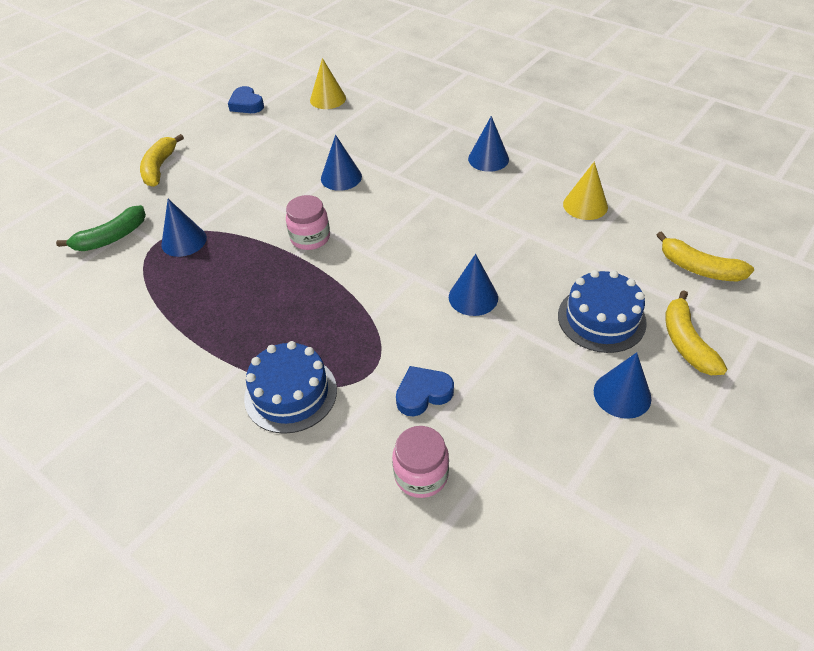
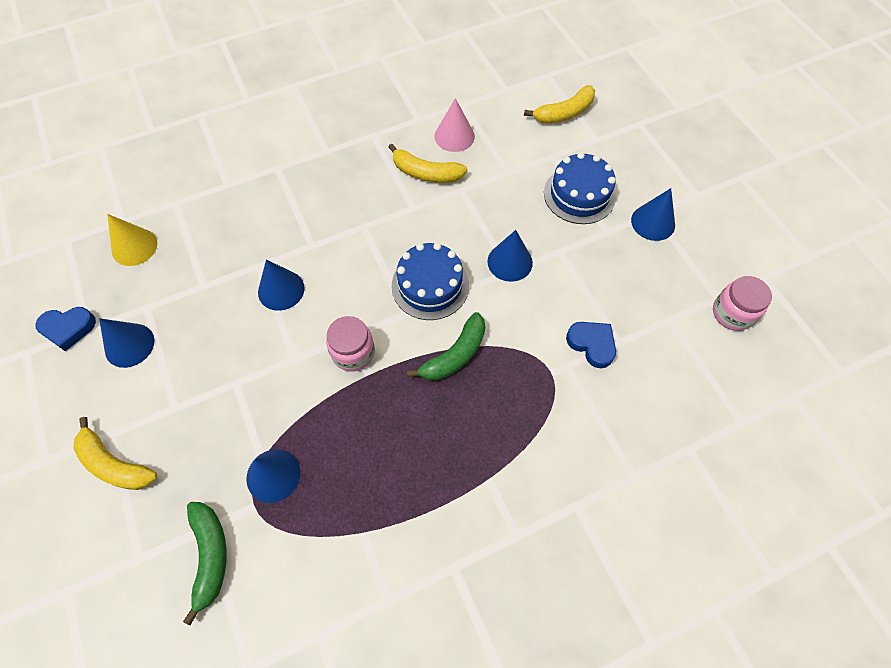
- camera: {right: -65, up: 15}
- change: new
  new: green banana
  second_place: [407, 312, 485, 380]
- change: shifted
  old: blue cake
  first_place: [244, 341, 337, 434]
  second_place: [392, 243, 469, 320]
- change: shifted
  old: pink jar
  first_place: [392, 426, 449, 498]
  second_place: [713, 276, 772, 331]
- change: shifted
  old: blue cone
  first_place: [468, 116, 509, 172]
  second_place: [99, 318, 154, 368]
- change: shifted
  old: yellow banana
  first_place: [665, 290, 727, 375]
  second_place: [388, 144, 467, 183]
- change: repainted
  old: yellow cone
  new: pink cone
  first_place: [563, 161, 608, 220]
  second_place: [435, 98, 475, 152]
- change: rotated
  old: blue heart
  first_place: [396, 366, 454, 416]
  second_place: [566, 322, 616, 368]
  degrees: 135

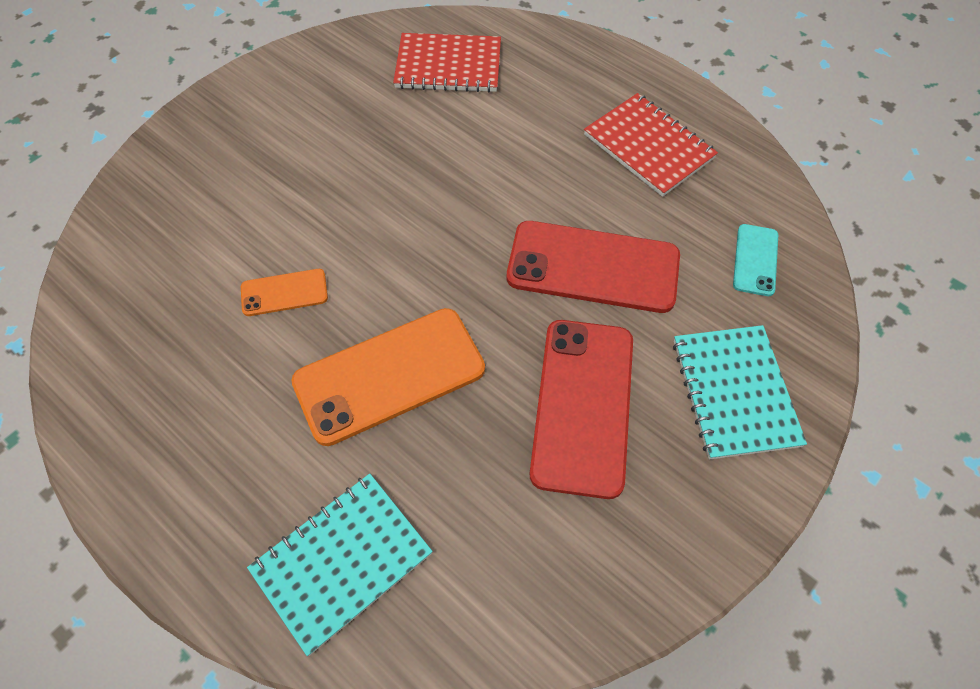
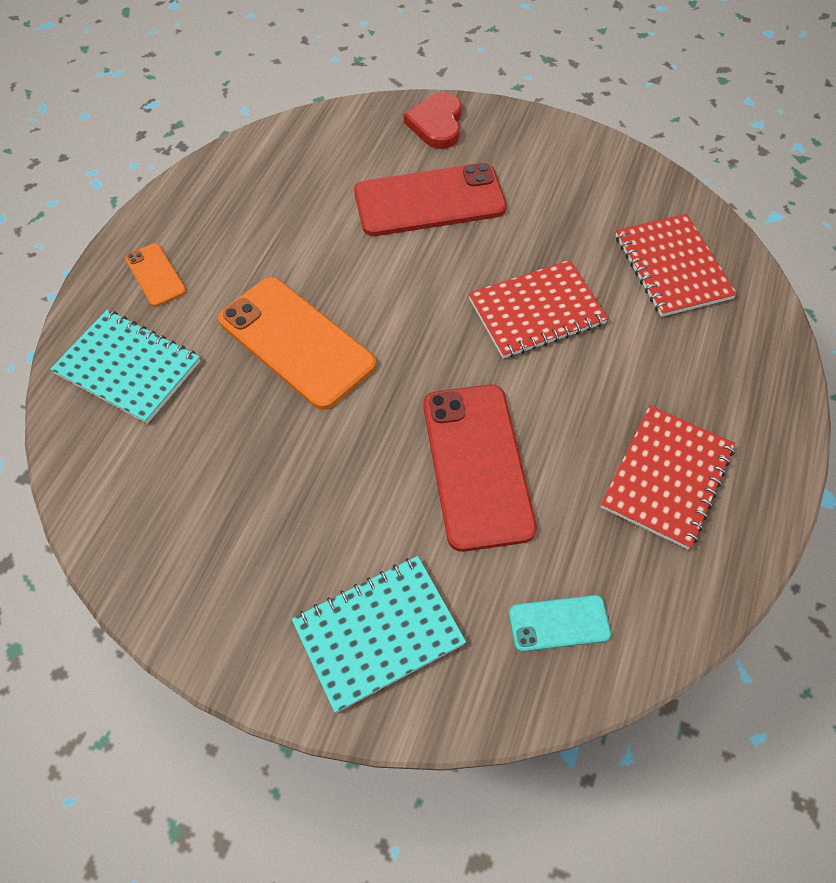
- camera: {right: 70, up: 0}
- change: new
  new: red heart
  second_place: [404, 93, 462, 149]
- change: new
  new: red notebook
  second_place: [468, 260, 609, 359]
- change: shifted
  old: orange phone
  first_place: [241, 269, 328, 316]
  second_place: [125, 243, 186, 307]
- change: shifted
  old: red phone
  first_place: [529, 320, 633, 499]
  second_place: [354, 163, 507, 236]

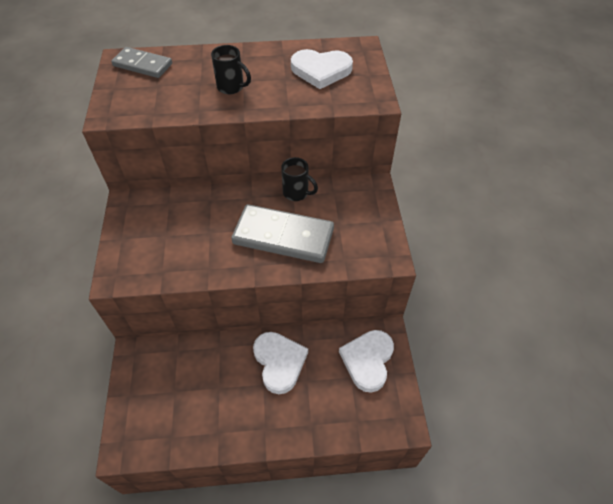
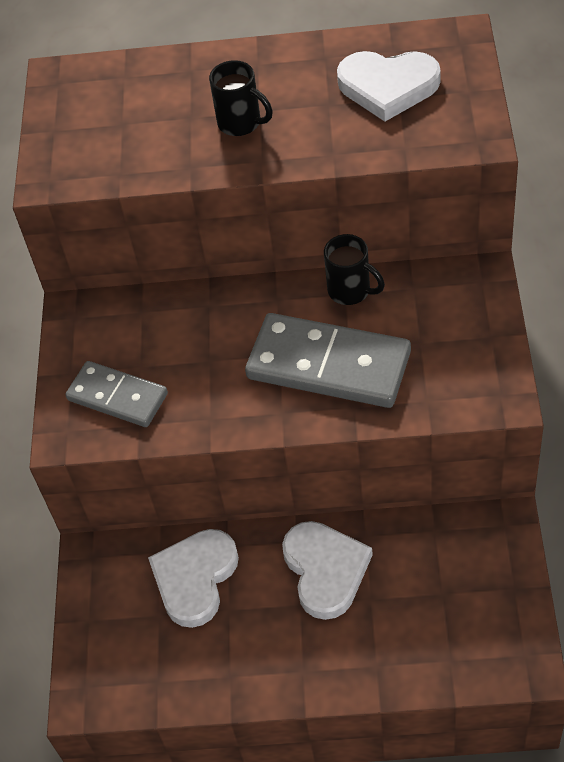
- camera: {right: 10, up: 0}
- change: shifted
  old: grey domino
  first_place: [111, 47, 172, 78]
  second_place: [65, 361, 168, 427]
- change: shifted
  old: white heart
  first_place: [339, 330, 394, 393]
  second_place: [148, 529, 239, 628]

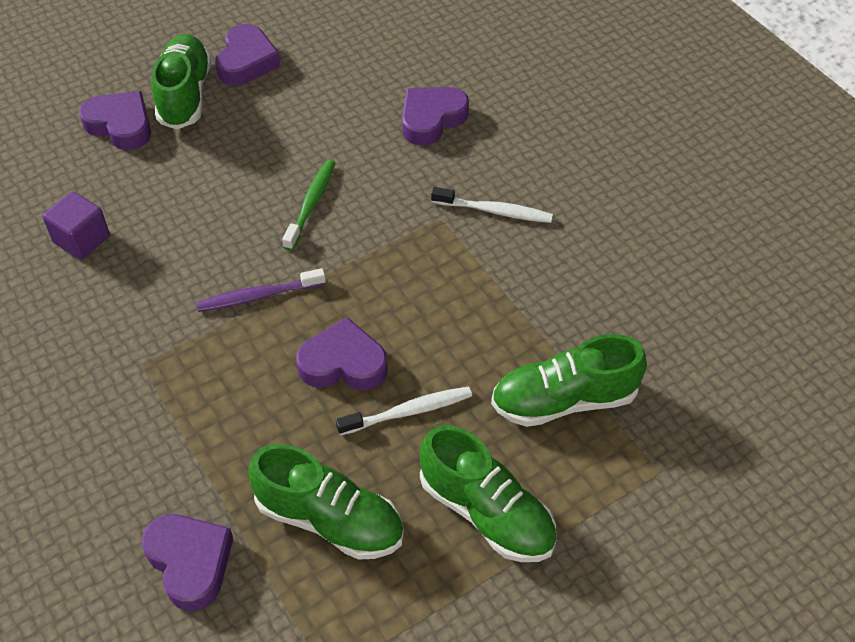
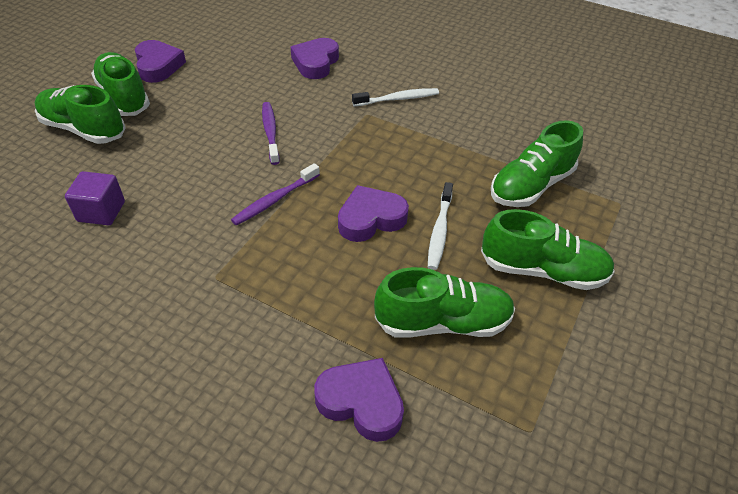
- camera: {right: -30, up: -5}
- change: swapped
  old: purple heart
  new: green shoe
  first_place: [79, 91, 151, 150]
  second_place: [35, 85, 126, 144]
- change: repainted
  old: green toothbrush
  new: purple toothbrush
  first_place: [282, 159, 335, 251]
  second_place: [262, 102, 280, 165]
- change: rotated
  old: white toothbrush
  first_place: [336, 386, 472, 435]
  second_place: [428, 182, 453, 270]
  degrees: 150

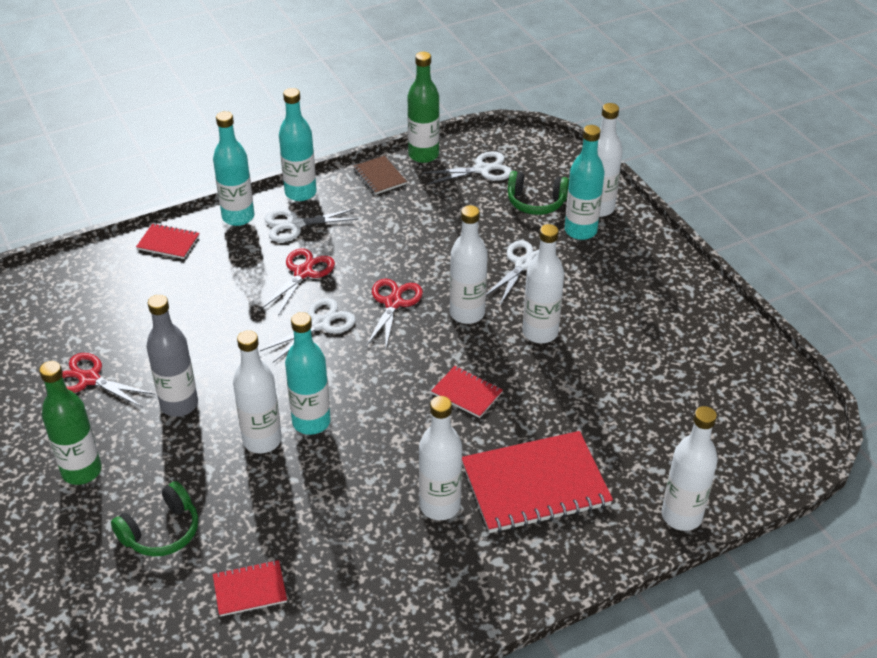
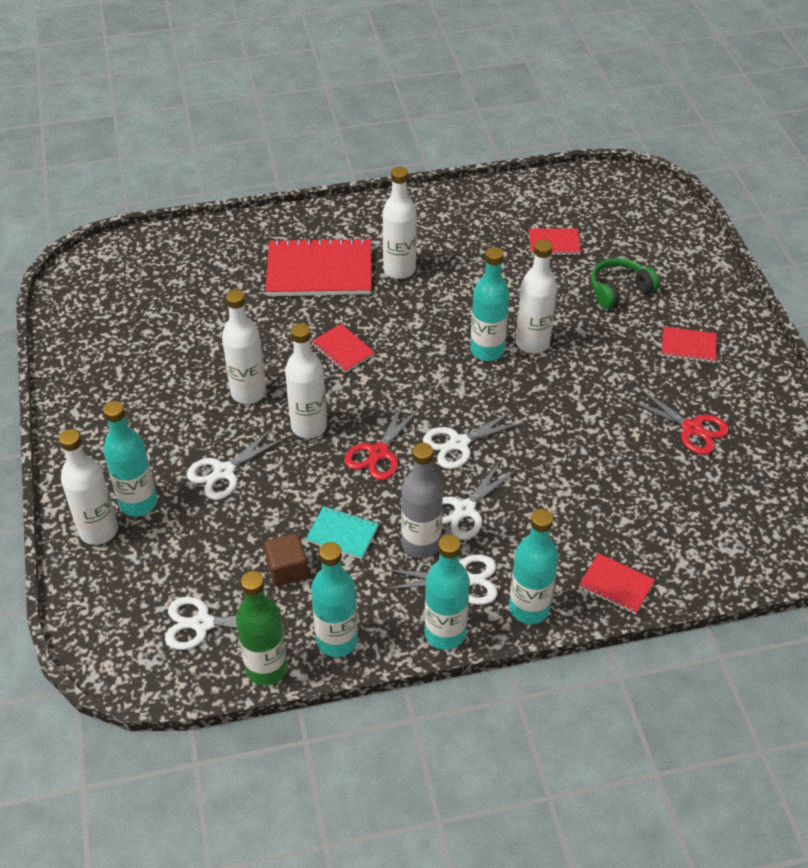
- camera: {right: -165, up: 5}
- change: gone
  old: green headphones
  first_place: [508, 171, 569, 215]
- change: gone
  old: white bottle
  first_place: [662, 406, 718, 531]
- change: new
  new: brown cube
  second_place: [264, 533, 308, 586]
- change: new
  new: turquoise notebook
  second_place: [306, 506, 379, 559]
- change: shifted
  old: grey bottle
  first_place: [146, 295, 198, 417]
  second_place: [401, 443, 443, 558]
- change: swapped
  old: green bottle
  new: red notebook
  first_place: [39, 361, 102, 485]
  second_place: [661, 327, 717, 363]
- change: swapped
  old: brown notebook
  new: turquoise bottle
  first_place: [354, 156, 407, 194]
  second_place: [311, 542, 358, 657]
- change: repainted
  old: red scissors
  new: white scissors
  first_place: [261, 248, 335, 316]
  second_place: [442, 460, 518, 540]

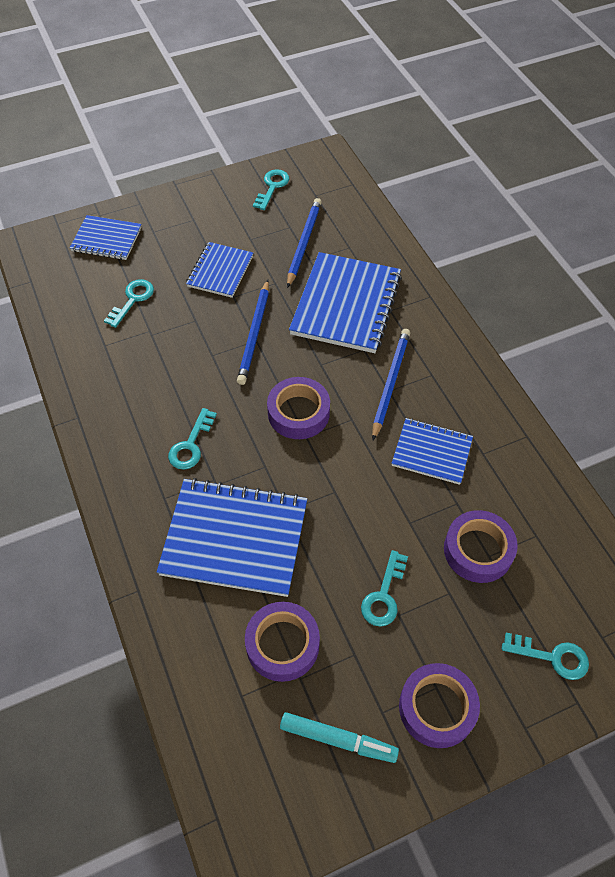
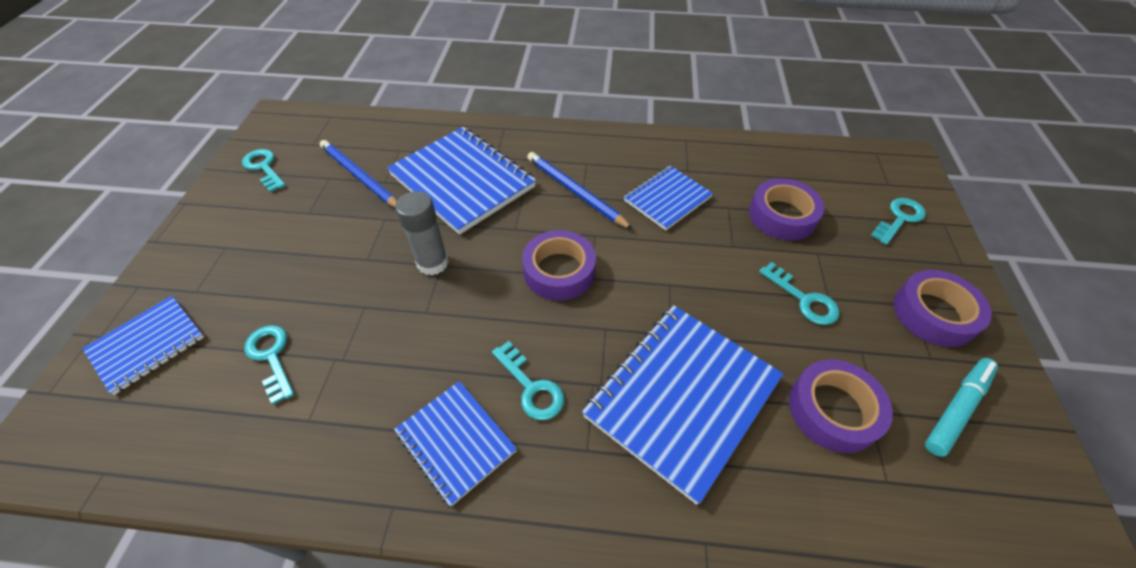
- camera: {right: -60, up: -5}
- change: shifted
  old: blue notebook
  first_place: [186, 242, 253, 298]
  second_place: [394, 381, 517, 506]
- change: swapped
  old: blue pencil
  new: grey glue stick
  first_place: [237, 280, 269, 385]
  second_place: [395, 191, 449, 276]

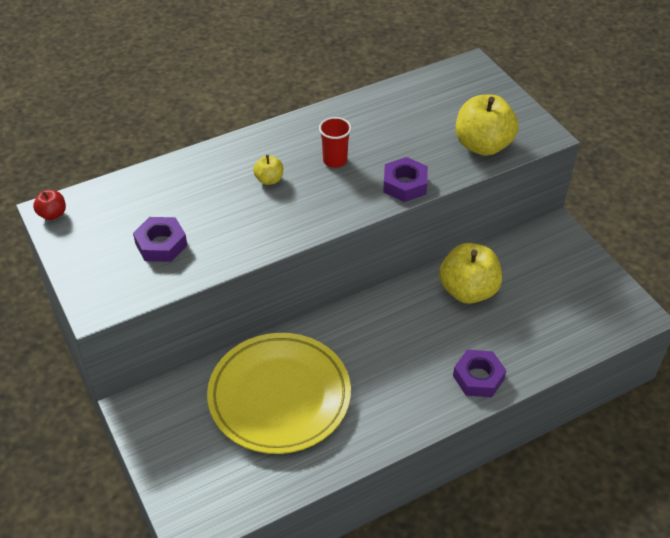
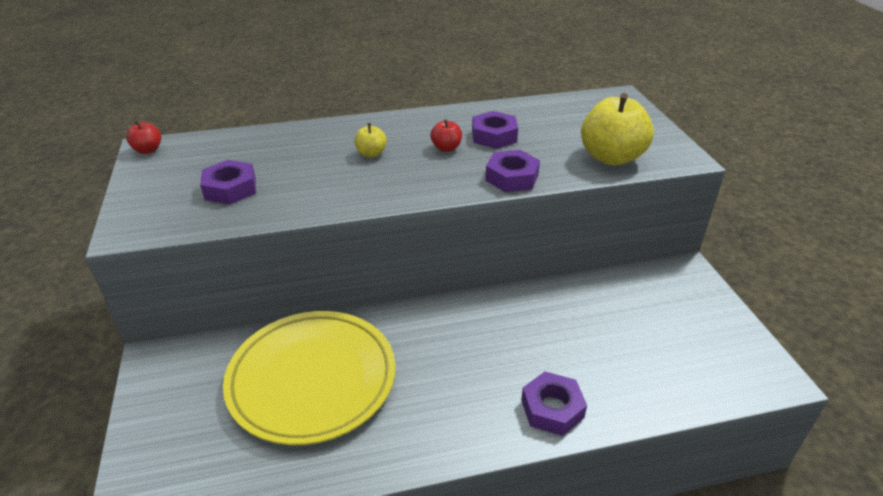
- camera: {right: 15, up: -10}
- change: gone
  old: yellow apple
  first_place: [439, 243, 502, 304]
- change: new
  new: purple nut
  second_place: [472, 111, 518, 149]
- change: swapped
  old: red cup
  new: red apple
  first_place: [319, 117, 351, 168]
  second_place: [430, 119, 462, 152]

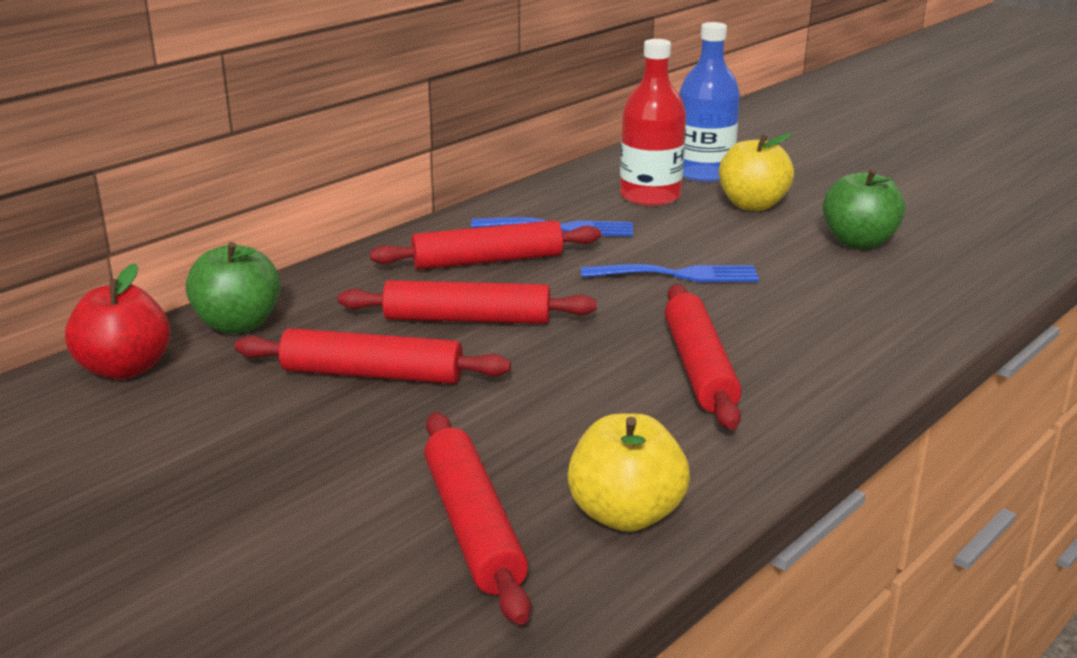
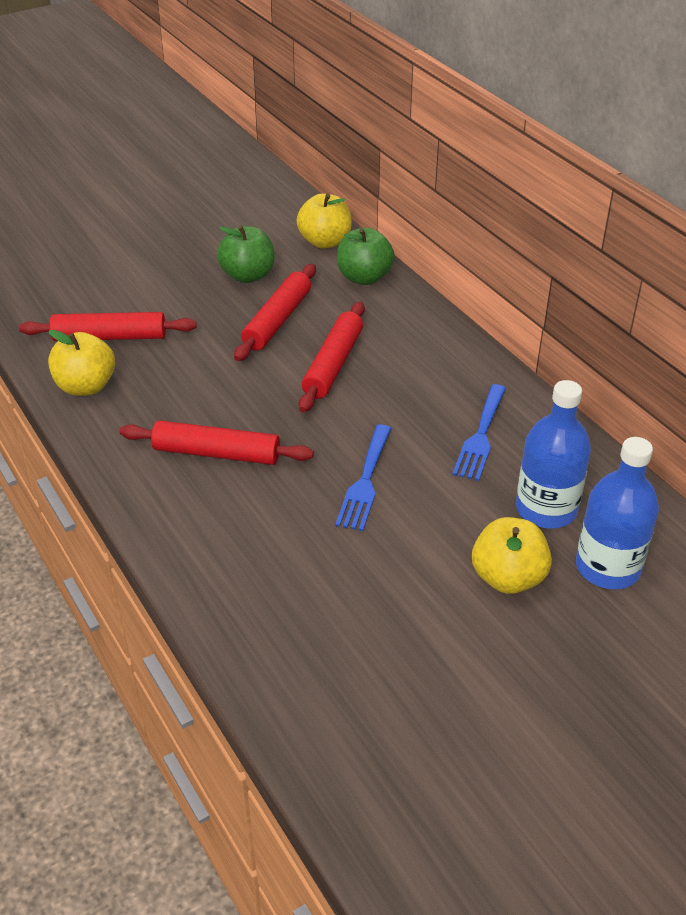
- camera: {right: 105, up: 15}
- change: gone
  old: red rolling pin
  first_place: [370, 220, 601, 269]
- change: shifted
  old: green apple
  first_place: [823, 169, 905, 249]
  second_place: [217, 226, 275, 283]
- change: repainted
  old: red apple
  new: yellow apple
  first_place: [65, 263, 170, 380]
  second_place: [296, 194, 352, 249]
- change: repainted
  old: red bottle
  new: blue bottle
  first_place: [620, 39, 686, 206]
  second_place: [516, 380, 591, 529]

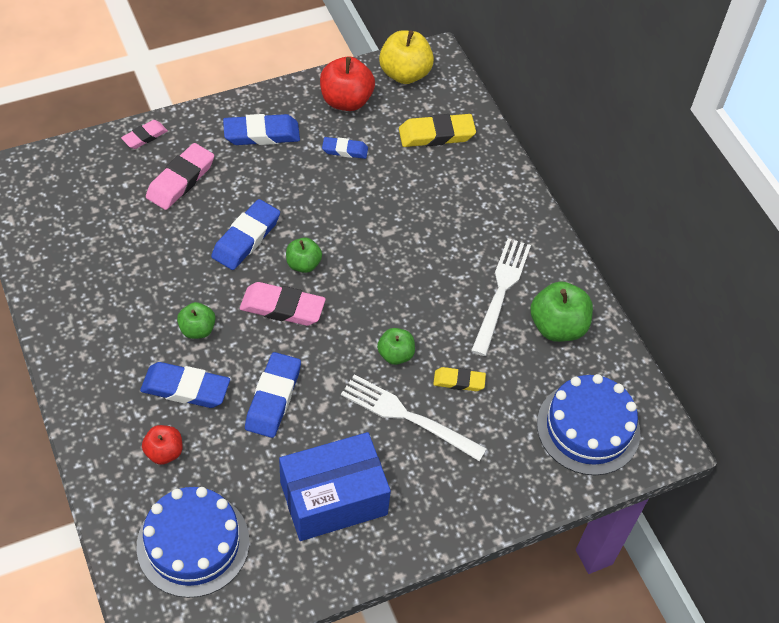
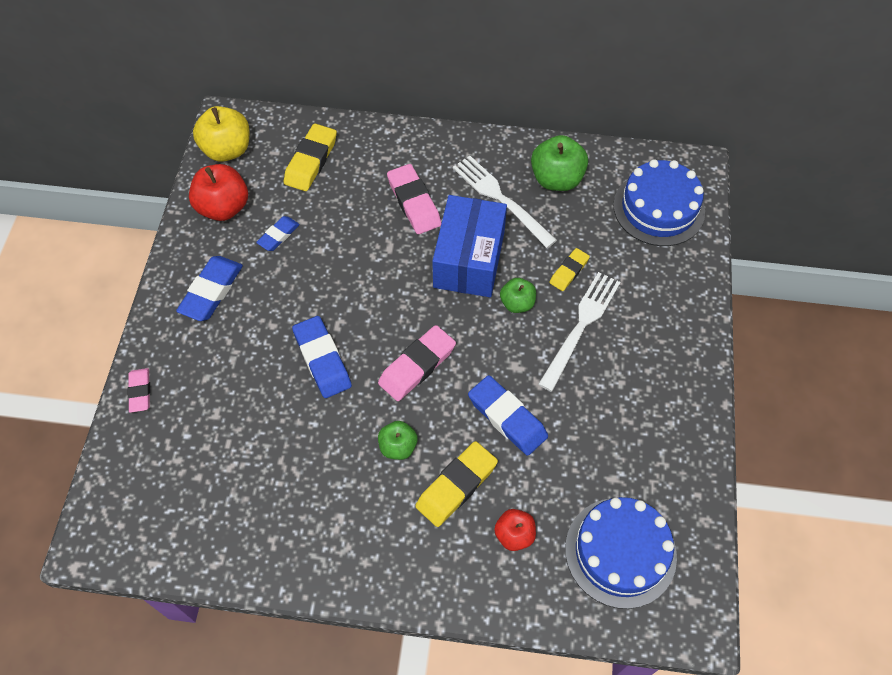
- camera: {right: -55, up: 5}
- change: gone
  old: green apple
  first_place: [286, 238, 322, 273]
- change: shifted
  old: pink eraser
  first_place: [146, 143, 214, 210]
  second_place: [387, 164, 441, 234]
- change: shifted
  old: blue box
  first_place: [279, 432, 391, 541]
  second_place: [432, 195, 507, 297]
- change: repainted
  old: blue eraser
  new: yellow eraser
  first_place: [140, 362, 230, 408]
  second_place: [415, 441, 498, 527]
- change: rotated
  old: white fork
  first_place: [341, 374, 487, 461]
  second_place: [538, 272, 621, 392]
  degrees: 150

